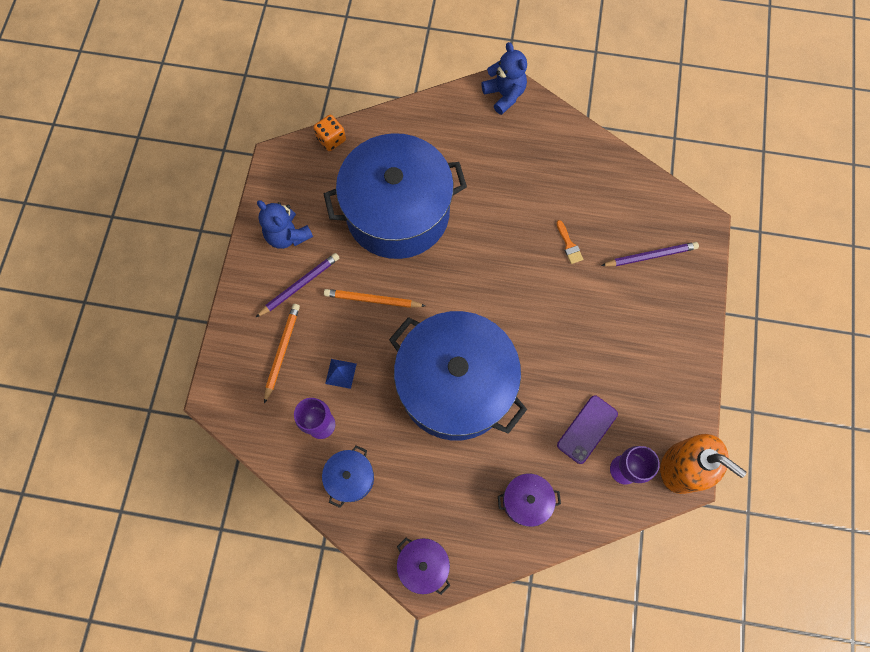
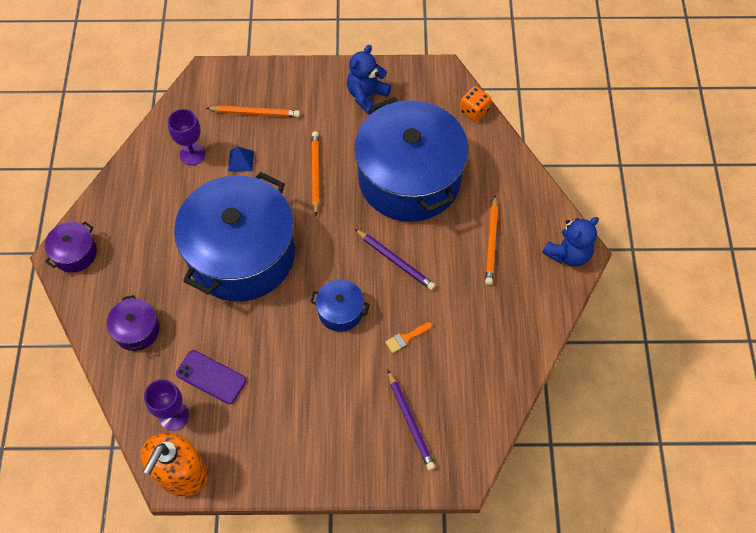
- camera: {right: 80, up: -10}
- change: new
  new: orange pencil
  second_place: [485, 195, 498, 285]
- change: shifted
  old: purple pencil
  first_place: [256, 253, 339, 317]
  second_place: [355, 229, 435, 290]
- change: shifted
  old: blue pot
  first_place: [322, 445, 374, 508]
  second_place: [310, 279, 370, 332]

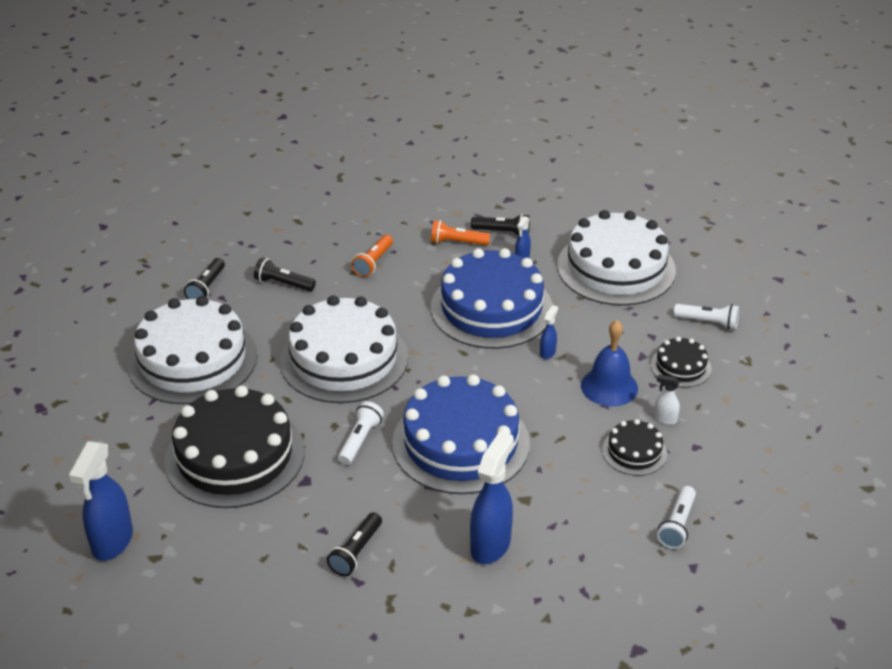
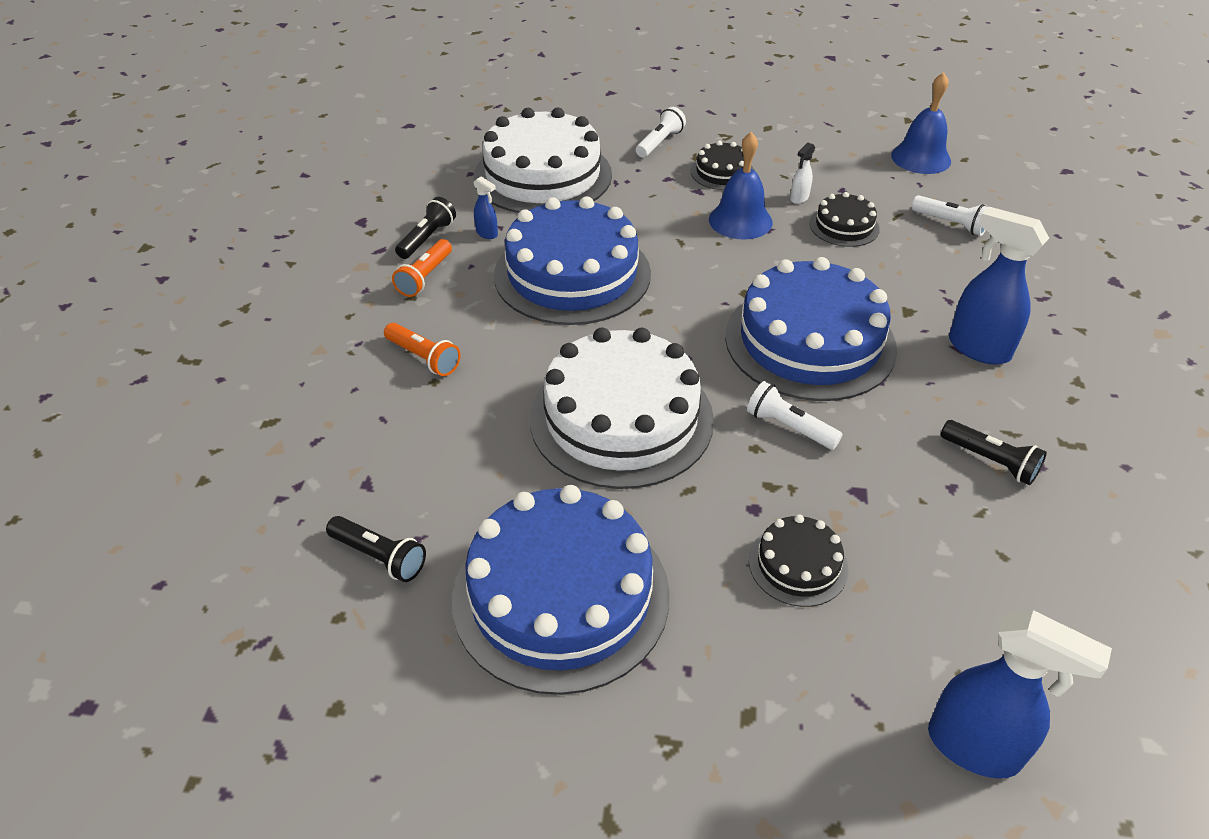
- camera: {right: -75, up: 5}
- change: gone
  old: black flashlight
  first_place: [254, 258, 316, 291]
- change: gone
  old: blue spray bottle
  first_place: [540, 305, 558, 359]
- change: new
  new: blue bell
  second_place: [891, 72, 951, 174]
- change: repainted
  old: white cake
  new: blue cake
  first_place: [128, 296, 257, 404]
  second_place: [452, 485, 669, 695]
- change: scaled
  old: black cake
  first_place: [164, 385, 304, 508]
  second_place: [749, 514, 848, 607]
  factor: 0.47

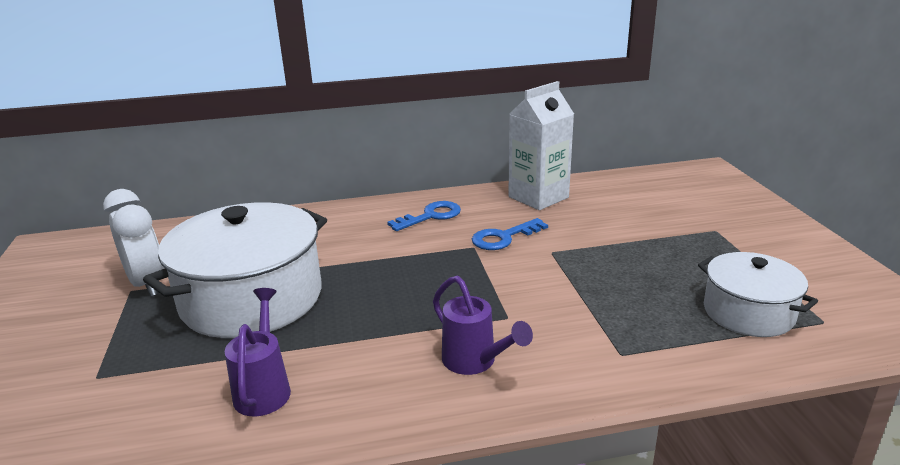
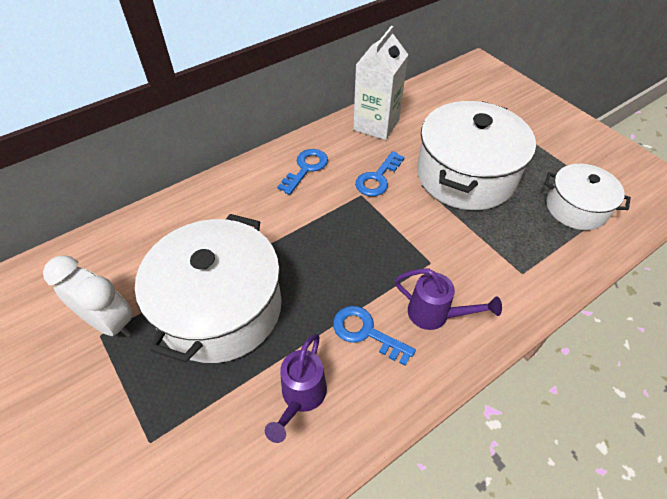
- camera: {right: -25, up: 25}
- change: new
  new: blue key
  second_place: [333, 306, 416, 366]
- change: new
  new: white pot
  second_place: [417, 101, 536, 210]
- change: rotated
  old: purple watering can
  first_place: [225, 288, 291, 416]
  second_place: [265, 334, 327, 443]
  degrees: -135

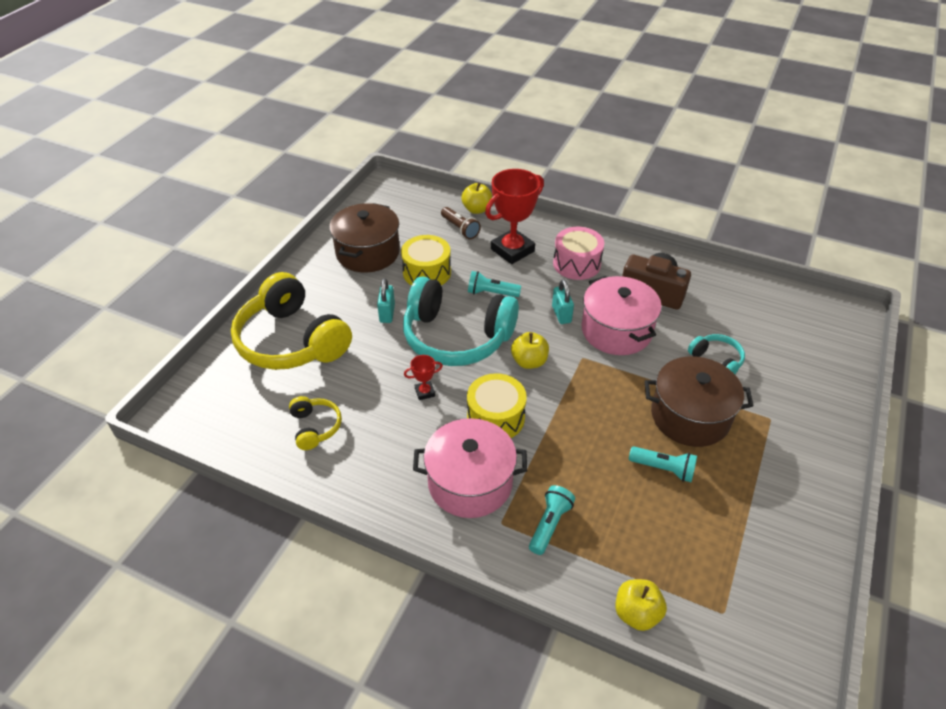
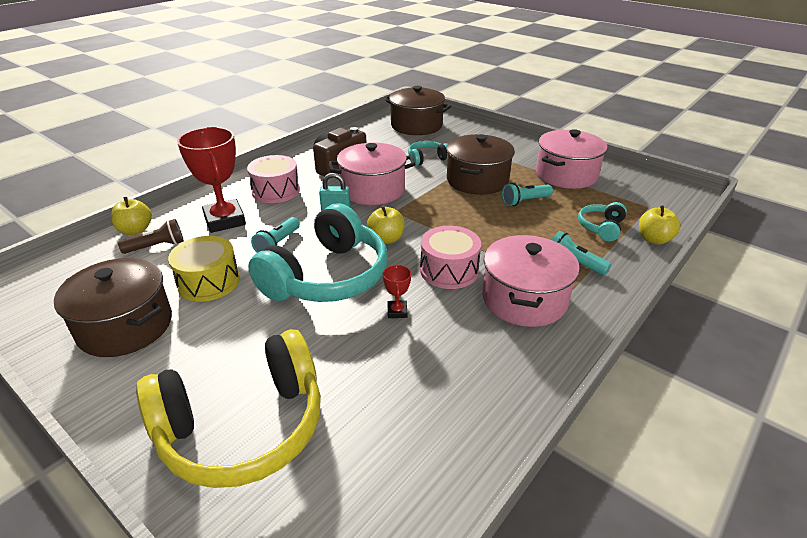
- camera: {right: -75, up: -10}
- change: gone
  old: yellow headphones
  first_place: [289, 396, 342, 450]
- change: gone
  old: turquoise padlock
  first_place: [377, 278, 395, 323]
- change: new
  new: brown pot
  second_place: [384, 86, 451, 135]
- change: new
  new: pink pot
  second_place: [536, 129, 607, 189]
- change: new
  new: turquoise headphones
  second_place: [578, 202, 627, 241]
- change: repainted
  old: yellow drum
  new: pink drum
  first_place: [467, 373, 527, 438]
  second_place: [420, 226, 481, 289]
- change: rotated
  old: turquoise flashlight
  first_place: [629, 446, 697, 482]
  second_place: [502, 183, 553, 206]
  degrees: -150

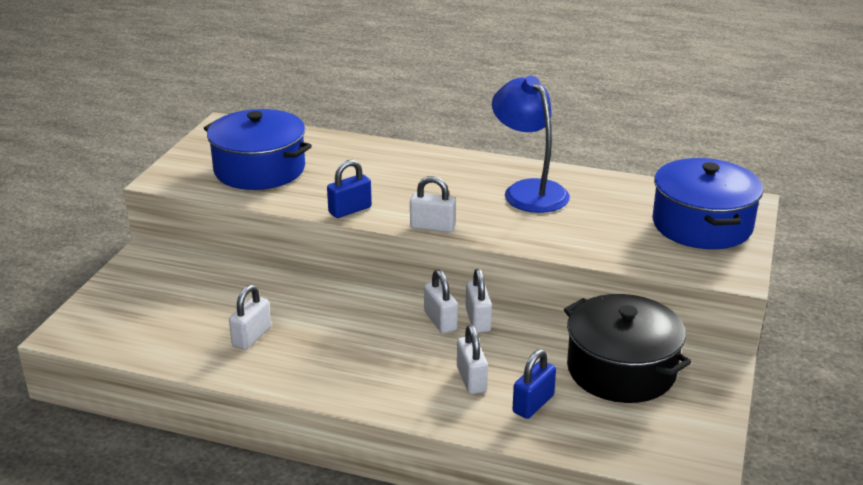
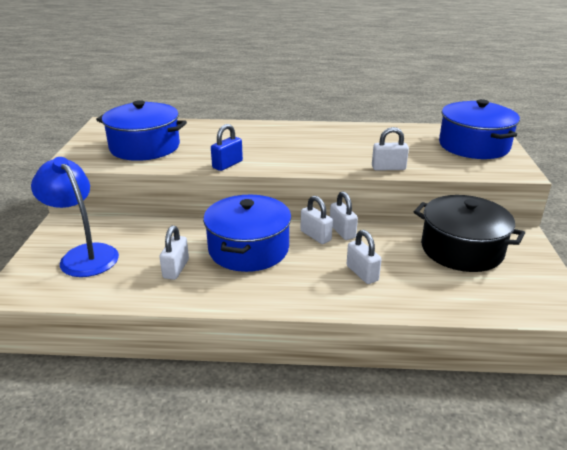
- camera: {right: -15, up: 0}
- change: gone
  old: blue padlock
  first_place: [513, 349, 556, 419]
- change: new
  new: blue pot
  second_place: [203, 195, 291, 272]
- change: shifted
  old: white padlock
  first_place: [410, 176, 456, 233]
  second_place: [372, 127, 409, 171]
- change: shifted
  old: blue lamp
  first_place: [492, 76, 570, 213]
  second_place: [31, 157, 119, 277]

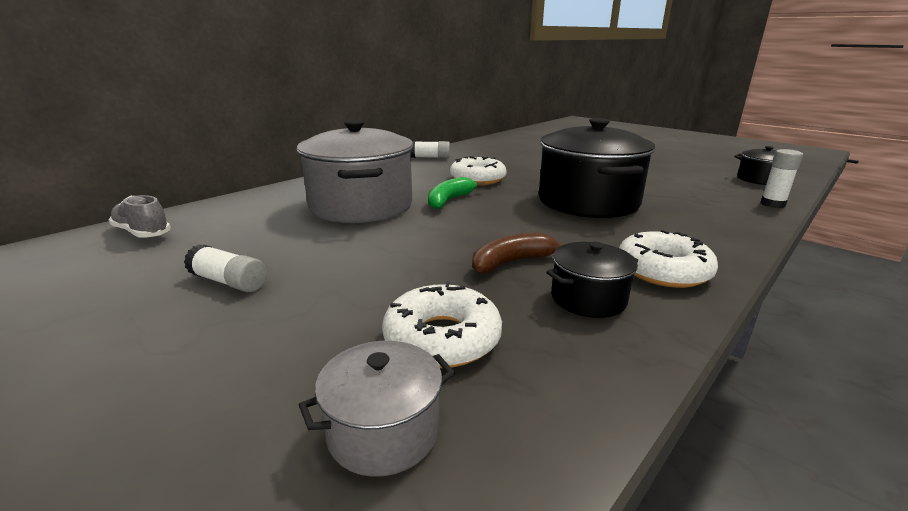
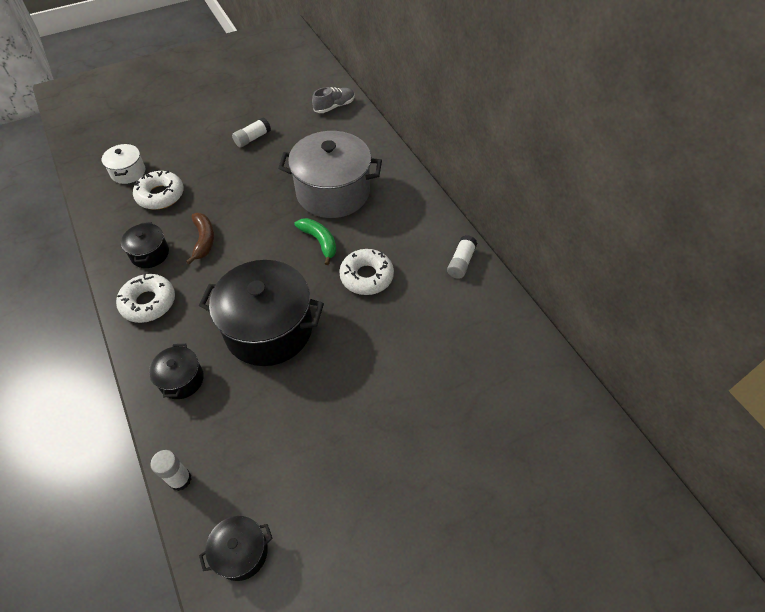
- camera: {right: 110, up: 30}
- change: new
  new: black pot
  second_place: [149, 344, 204, 399]
- change: repainted
  old: grey pot
  new: white pot
  first_place: [299, 341, 455, 477]
  second_place: [102, 144, 145, 184]

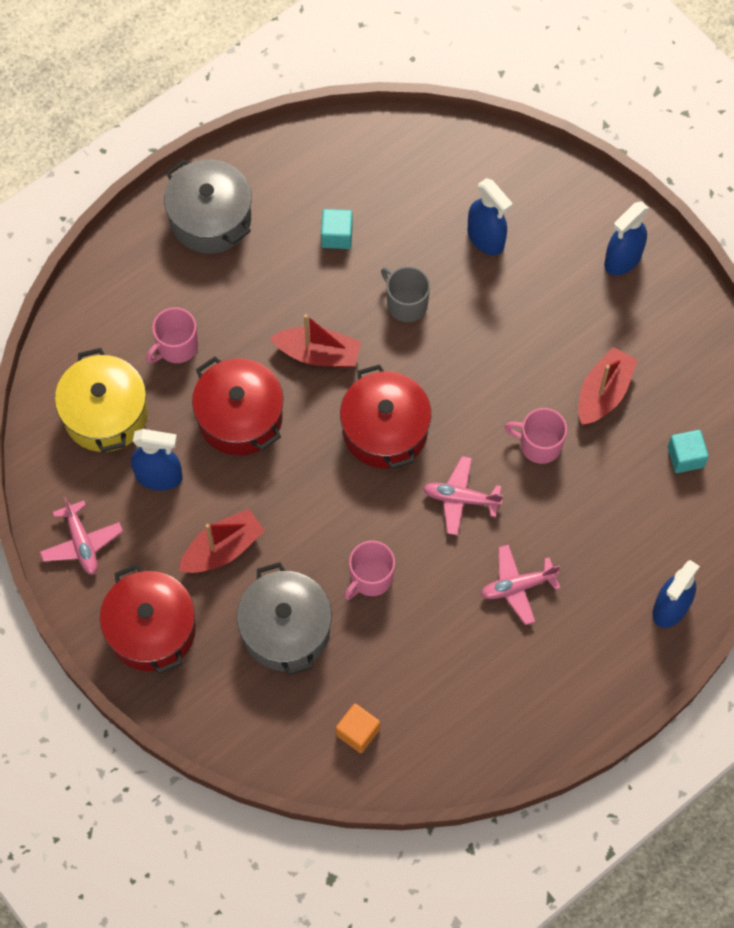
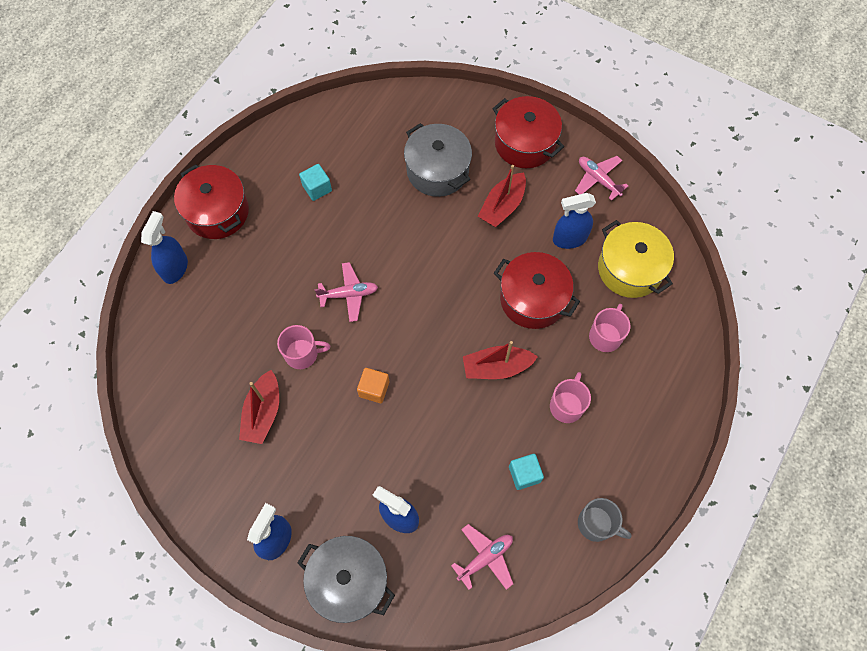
- camera: {right: 160, up: 0}
- change: shifted
  old: grey pot
  first_place: [164, 159, 252, 254]
  second_place: [298, 536, 395, 623]
- change: shifted
  old: orange cube
  first_place: [336, 704, 380, 753]
  second_place: [357, 368, 389, 403]
- change: shifted
  old: red pot
  first_place: [340, 364, 431, 469]
  second_place: [174, 164, 249, 239]
- change: shifted
  old: pink mug
  first_place: [344, 541, 395, 600]
  second_place: [550, 372, 591, 423]
- change: shifted
  old: grey mug
  first_place: [381, 266, 430, 322]
  second_place: [578, 498, 631, 542]
- change: shifted
  old: pink plane
  first_place: [481, 544, 560, 625]
  second_place: [451, 524, 513, 590]
- change: shifted
  old: turquoise cube
  first_place: [668, 430, 709, 473]
  second_place: [299, 164, 332, 201]

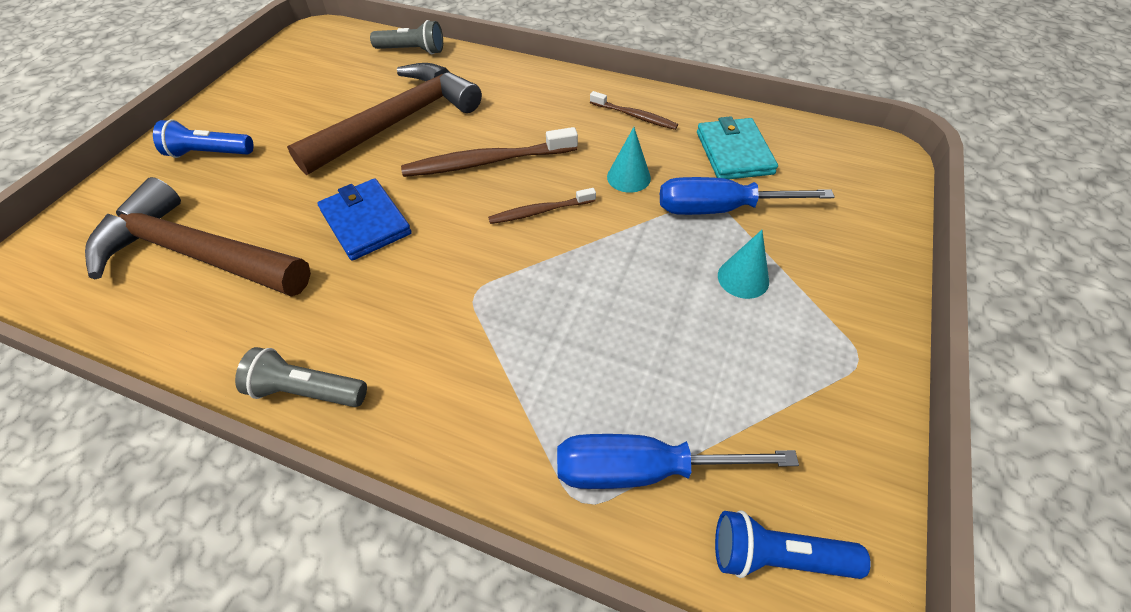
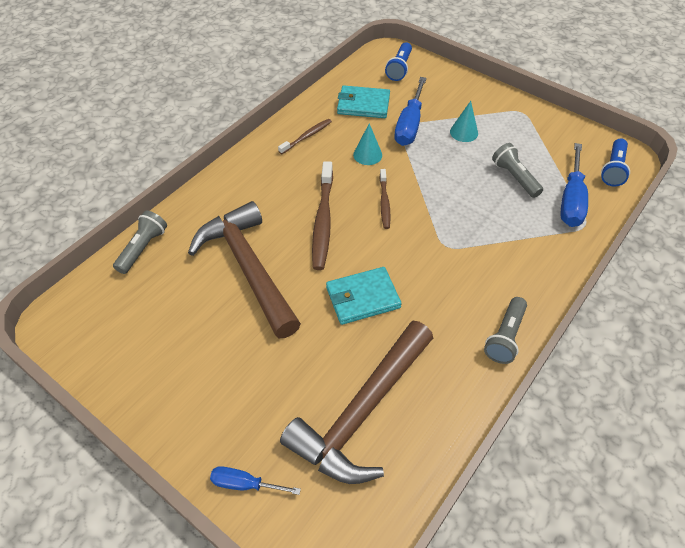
- camera: {right: -75, up: 0}
- change: new
  new: blue screwdriver
  second_place: [210, 466, 301, 495]
- change: new
  new: grey flashlight
  second_place: [492, 143, 543, 198]
- change: shifted
  old: blue flashlight
  first_place: [153, 119, 253, 158]
  second_place: [385, 42, 412, 81]
- change: repainted
  old: blue wallet
  new: turquoise wallet
  first_place: [317, 178, 412, 261]
  second_place: [326, 267, 402, 325]

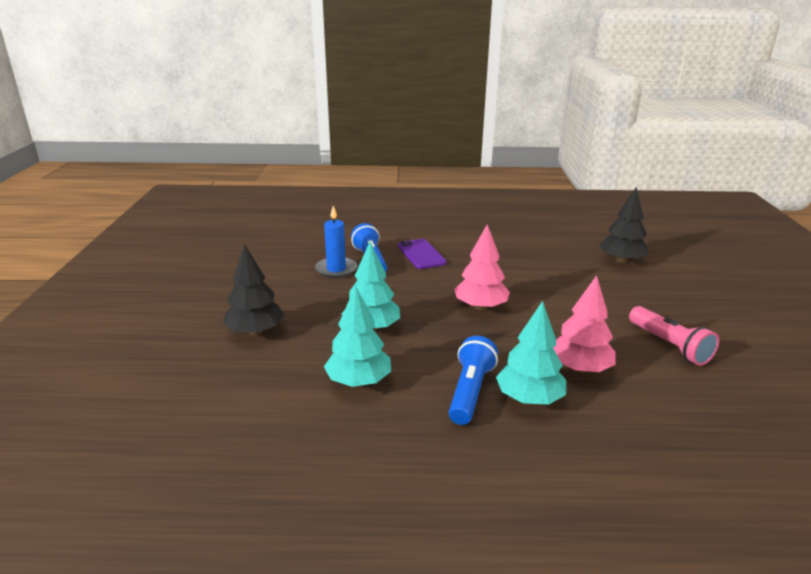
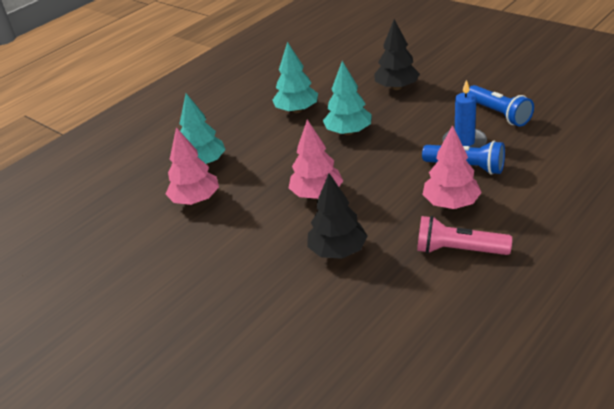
- camera: {right: 135, up: 10}
- change: shifted
  old: blue flashlight
  first_place: [449, 336, 498, 425]
  second_place: [468, 85, 534, 127]
- change: shifted
  old: black tree
  first_place: [599, 187, 649, 263]
  second_place: [307, 173, 367, 259]
- change: shifted
  old: pink flashlight
  first_place: [629, 306, 719, 366]
  second_place: [417, 216, 512, 255]
- change: swapped
  old: purple phone
  new: pink tree
  first_place: [398, 239, 446, 269]
  second_place: [422, 125, 482, 209]

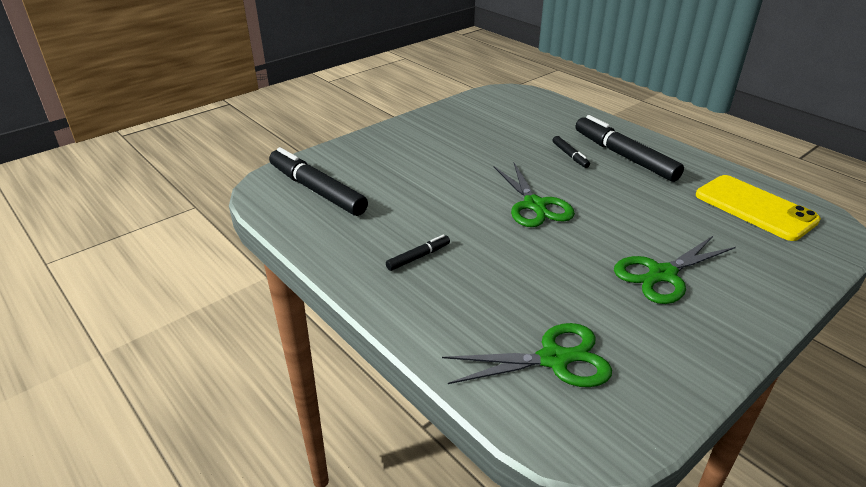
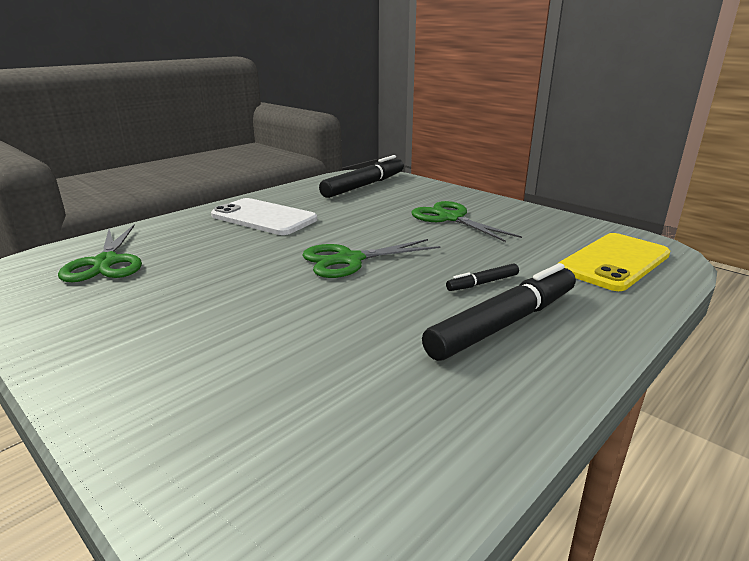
- camera: {right: 85, up: -10}
- change: shifted
  old: green scissors
  first_place: [614, 236, 736, 304]
  second_place: [412, 201, 522, 242]
- change: shifted
  old: yellow phone
  first_place: [696, 175, 821, 241]
  second_place: [559, 233, 670, 291]
- change: swapped
  old: black marker
  new: white phone
  first_place: [386, 235, 450, 271]
  second_place: [211, 198, 317, 235]

